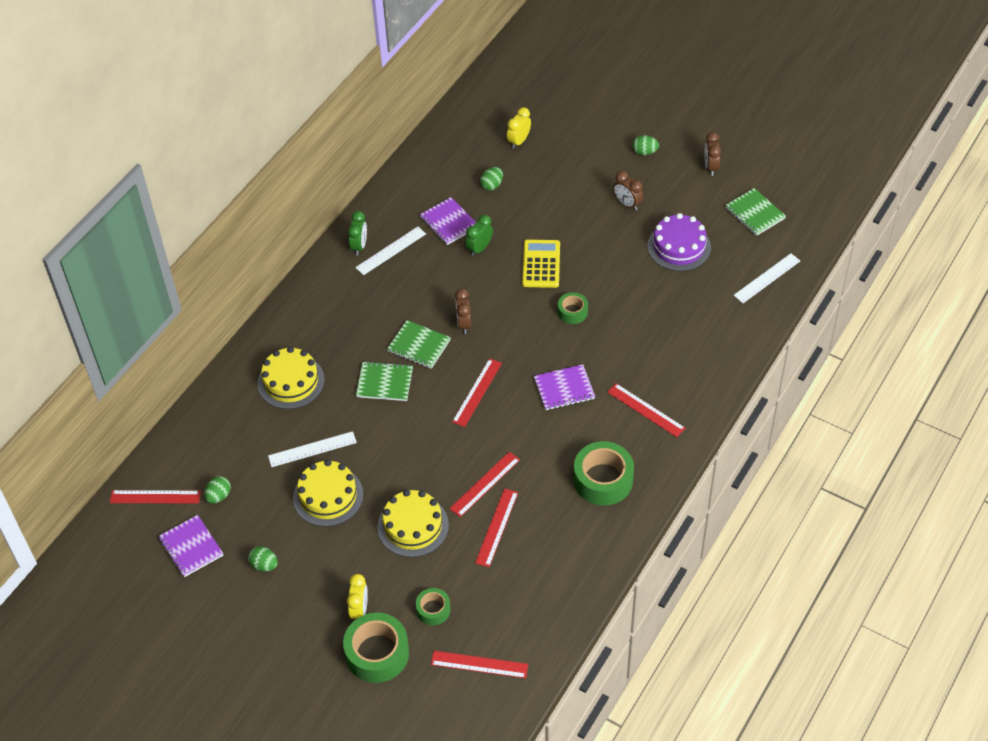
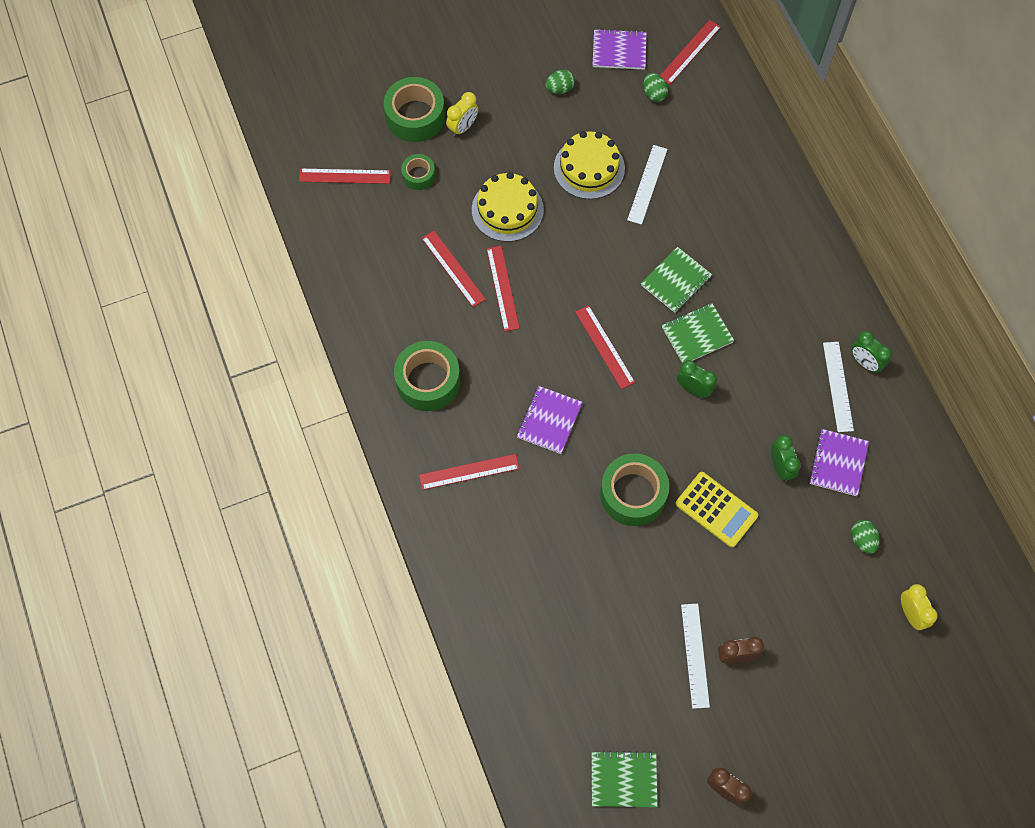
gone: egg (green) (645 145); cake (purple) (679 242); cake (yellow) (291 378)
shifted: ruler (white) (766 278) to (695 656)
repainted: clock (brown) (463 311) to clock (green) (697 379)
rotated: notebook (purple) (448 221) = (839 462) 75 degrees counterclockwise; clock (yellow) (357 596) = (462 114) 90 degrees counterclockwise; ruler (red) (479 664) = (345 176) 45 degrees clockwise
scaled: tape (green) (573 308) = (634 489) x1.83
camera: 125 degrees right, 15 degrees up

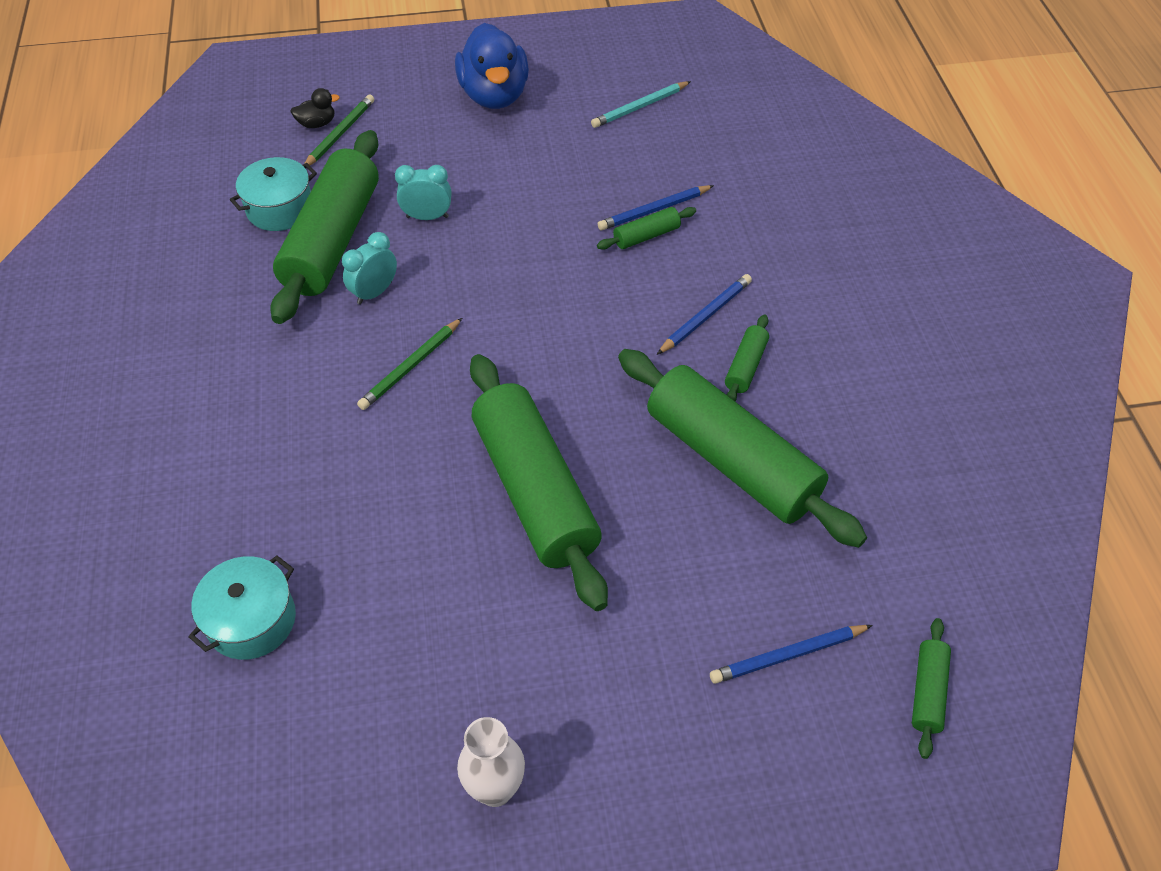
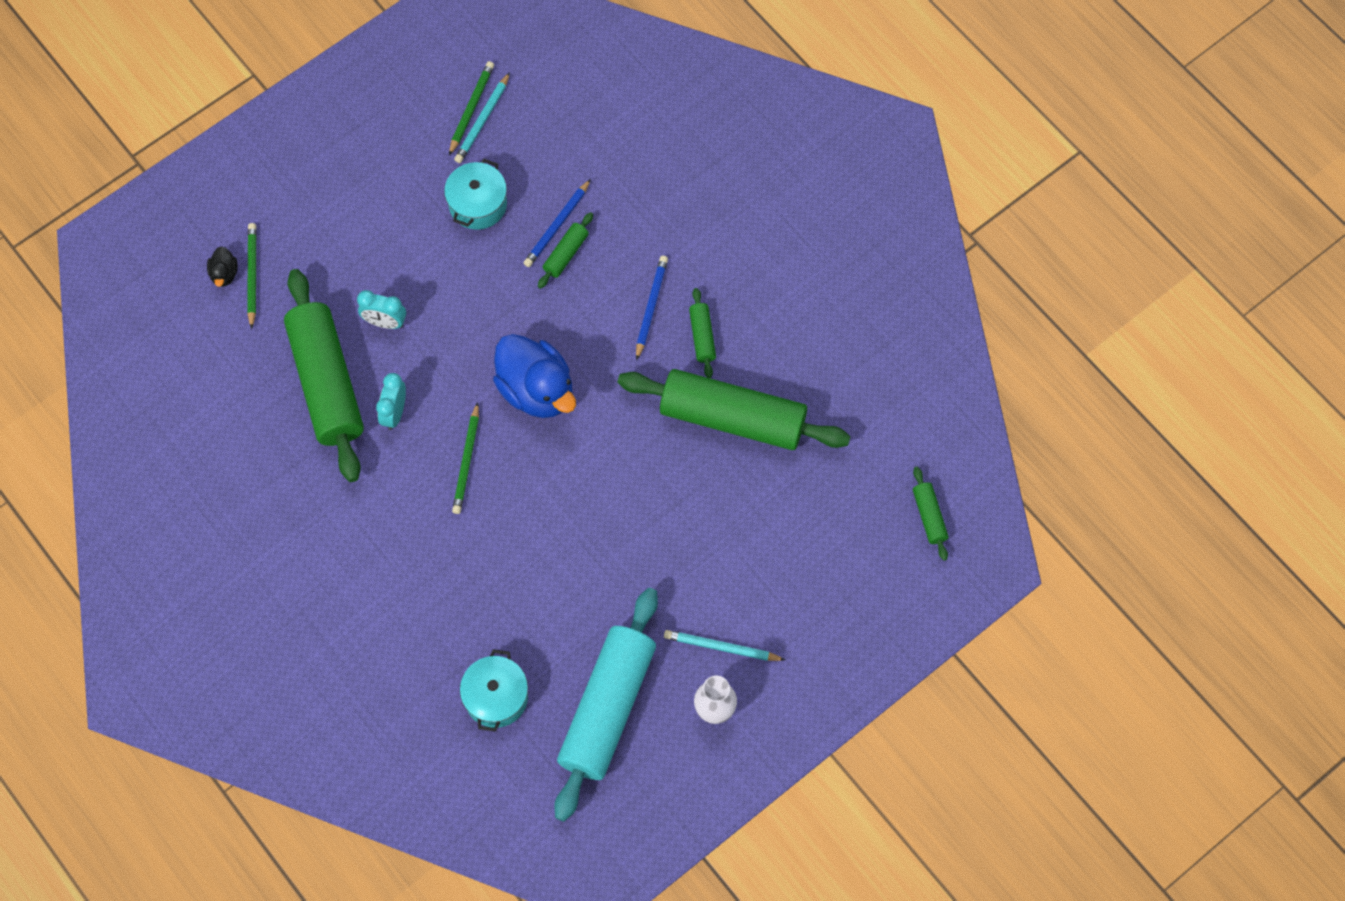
gone: rolling pin (green) (539 482); pencil (blue) (791 654)
new: pencil (green) (471 108); rolling pin (turquoise) (606 704); pencil (turquoise) (724 645)
shifted: duck (blue) (492 66) to (534 376); pot (turquoise) (273 194) to (475 194)
rotated: duck (black) (315 108) = (222 266) 135 degrees clockwise; clock (turquoise) (423 192) = (381 309) 135 degrees counterclockwise
camera: 30 degrees left, 15 degrees up

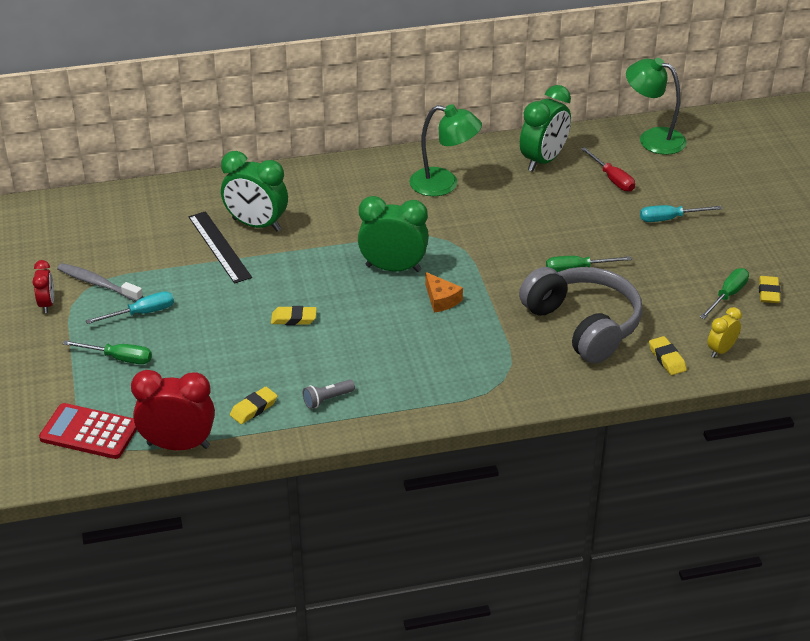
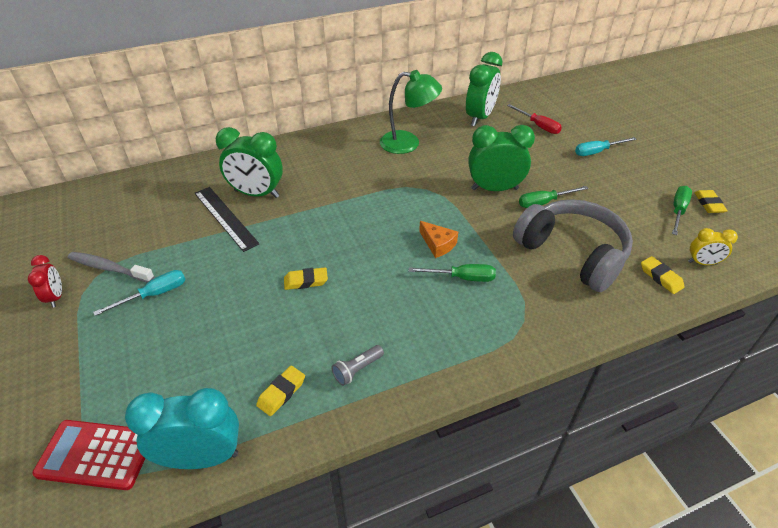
gone: lamp (green) (656 106)
shifted: clock (green) (393 234) to (501 158); screwdriver (green) (107 352) to (452 273)
repainted: clock (red) (173 410) to clock (turquoise) (182 428)
rotated: clock (yellow) (724 332) = (713 246) 120 degrees counterclockwise
camera: 10 degrees left, 5 degrees up

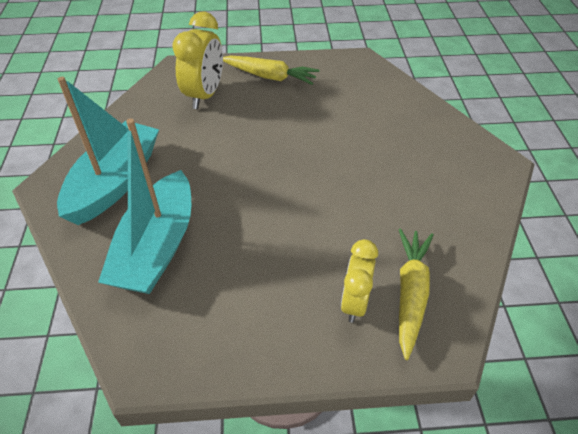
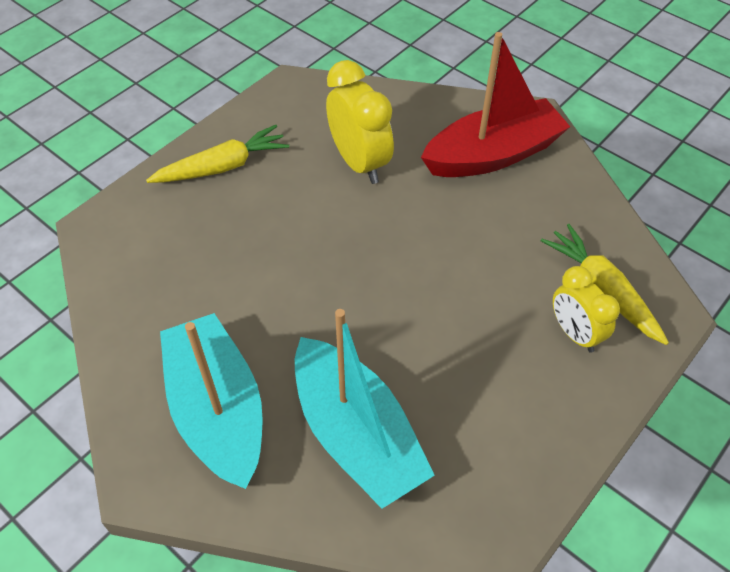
new: boat (red) (495 104)
shifted: clock (yellow) (197 60) to (360 122)
camera: 45 degrees left, 5 degrees up

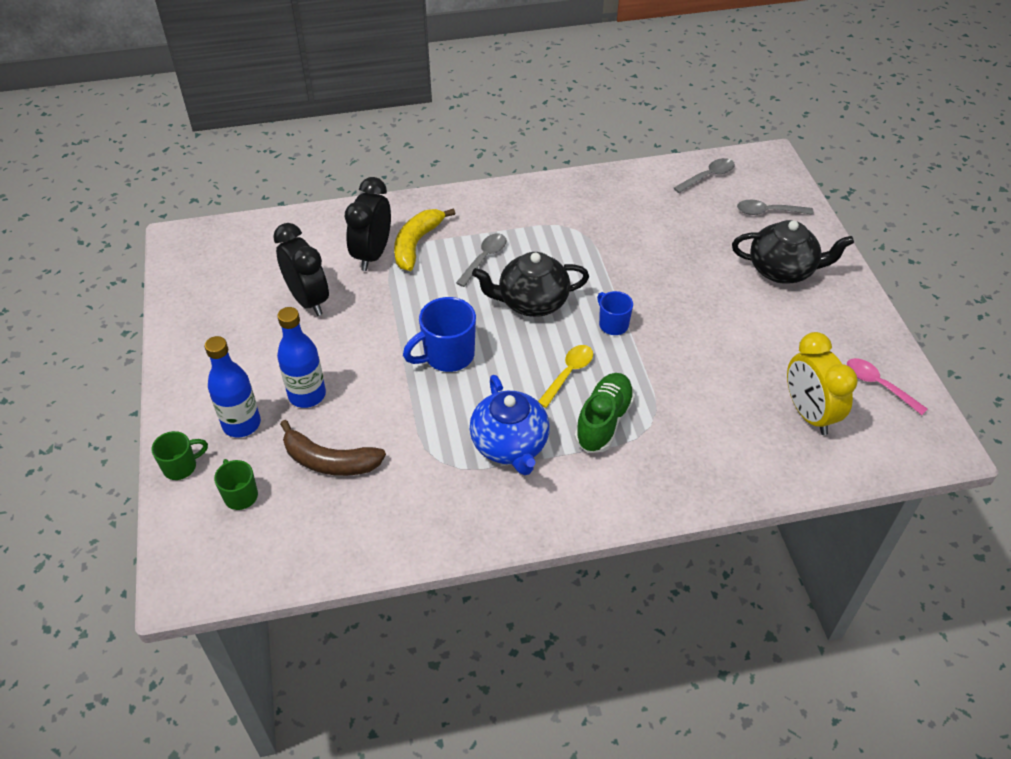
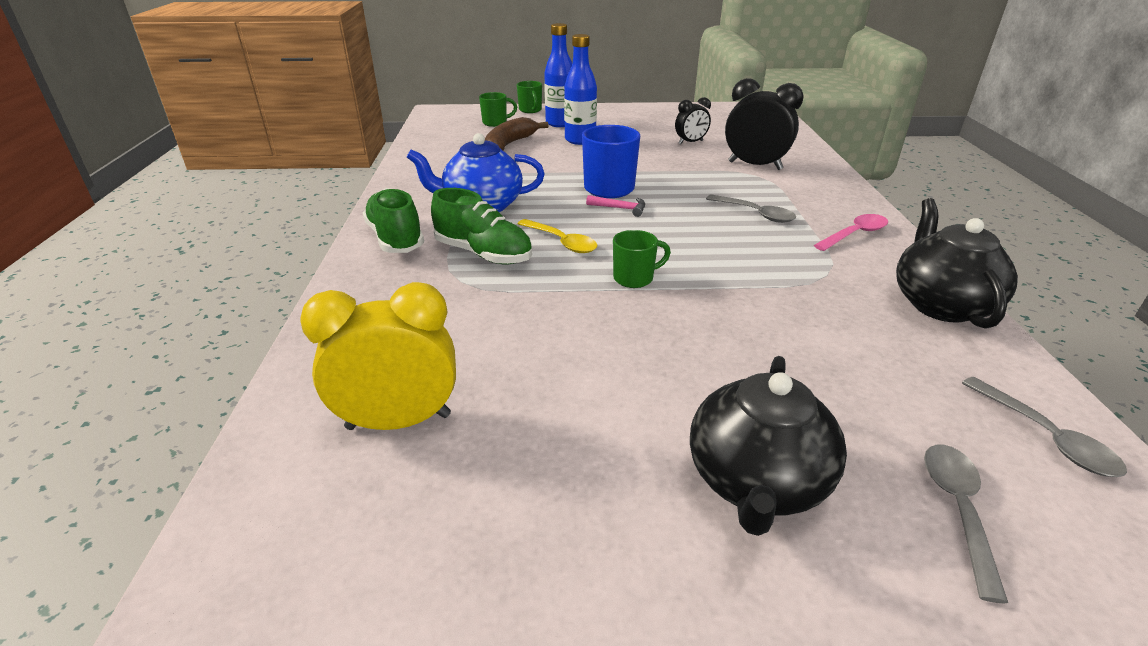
gone: banana (yellow) (424 239)
new: shoe (green) (393 220); hammer (pink) (615 206)
shifted: teapot (black) (530 284) to (957 263); spoon (pink) (887 386) to (851 232)
repainted: mug (blue) (615 313) to mug (green) (642 259)
scaled: clock (black) (301 269) = (693 120) x0.57
camera: 100 degrees right, 15 degrees down

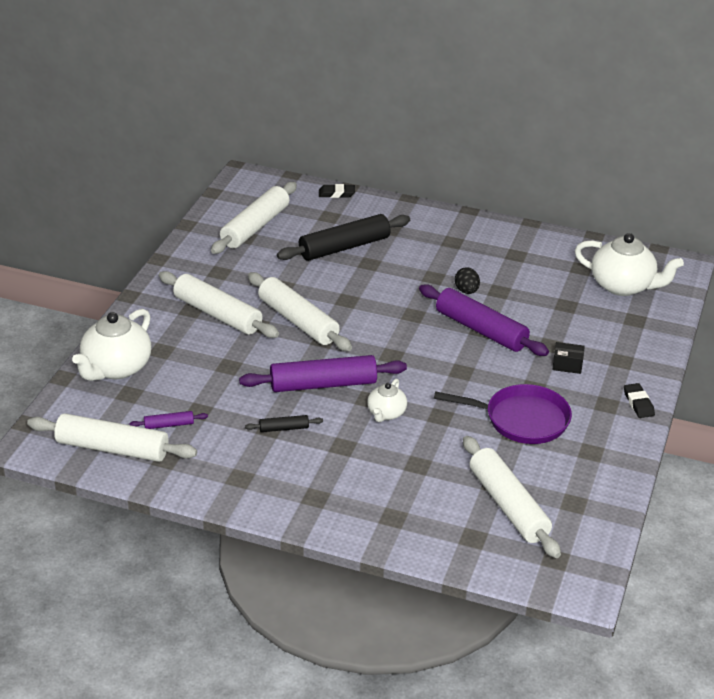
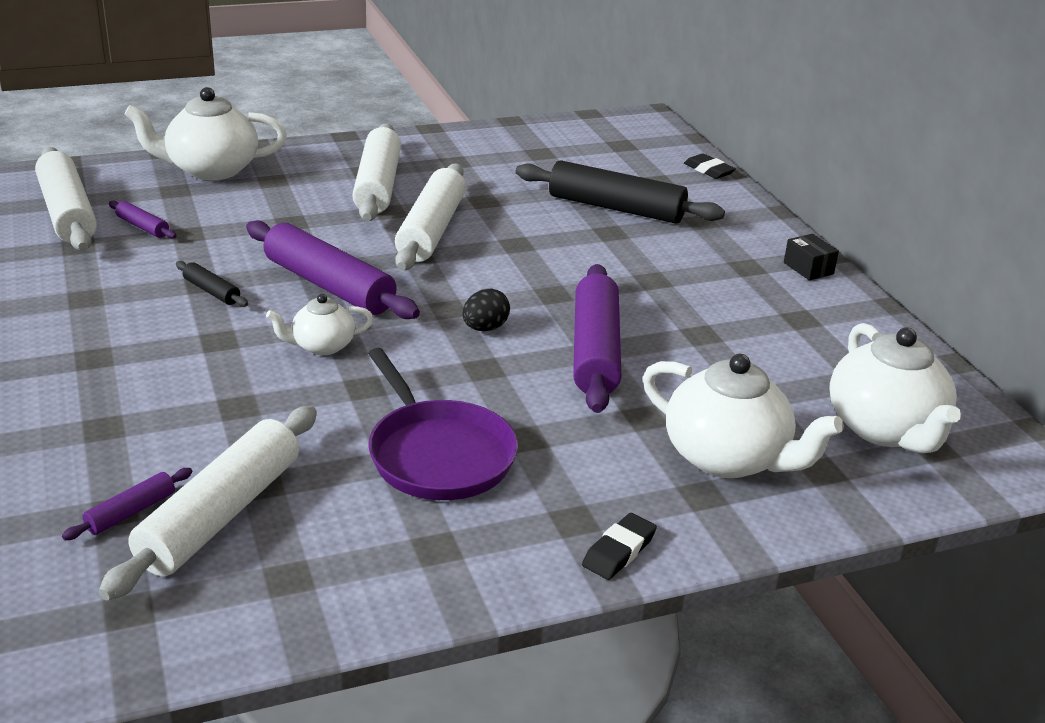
gone: rolling pin (white) (254 218)
new: teapot (white) (743 416); rolling pin (purple) (127 504)
shifted: egg (black) (467 281) to (486 309); box (black) (568 358) to (811 257)
camera: 50 degrees right, 5 degrees down

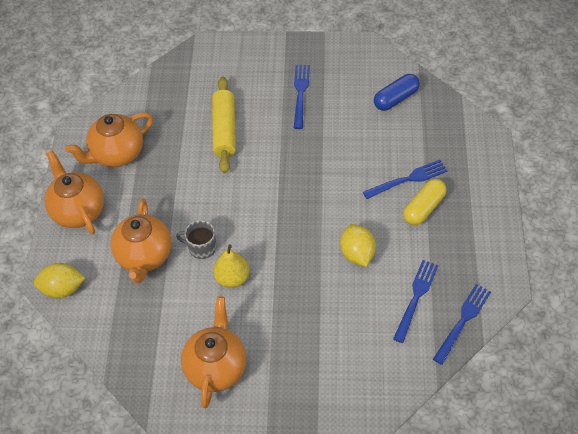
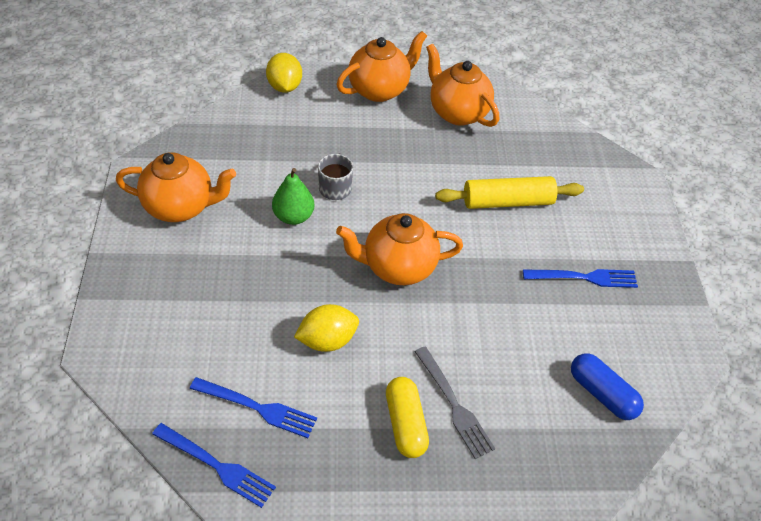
shifted: teapot (orange) (141 241) to (399 249)
repainted: fork (blue) (405 179) to fork (grey) (455 403); pear (yellow) (231 266) to pear (green) (293 196)
rotated: capsule (yellow) (424 202) = (407 417) 45 degrees clockwise
camera: 80 degrees right, 5 degrees down

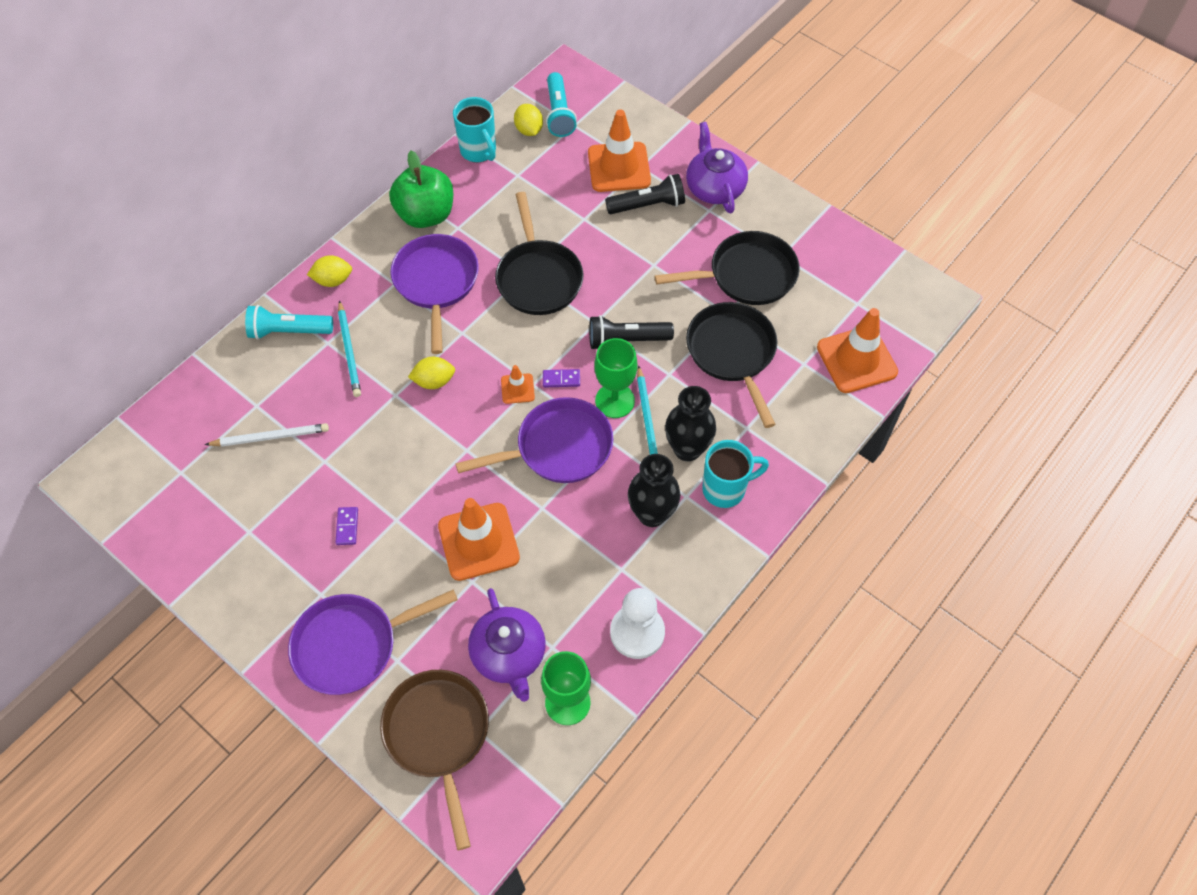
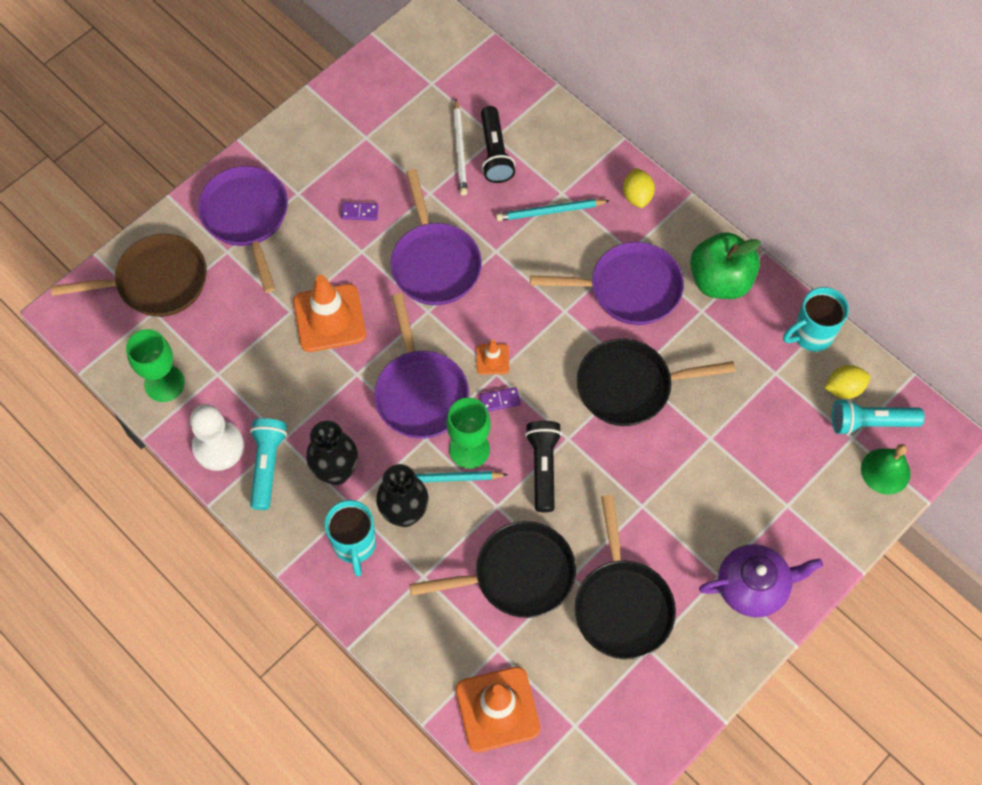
gone: traffic cone (orange) (619 151); lemon (yellow) (431 373); teapot (purple) (507 645)
new: pan (purple) (436 237); bell (green) (886 469)
shifted: flashlight (black) (645 194) to (498 144); flashlight (turquoise) (289 322) to (268 464)
rotated: domino (purple) (561 378) = (500 399) 75 degrees clockwise
camera: 95 degrees right, 5 degrees up

